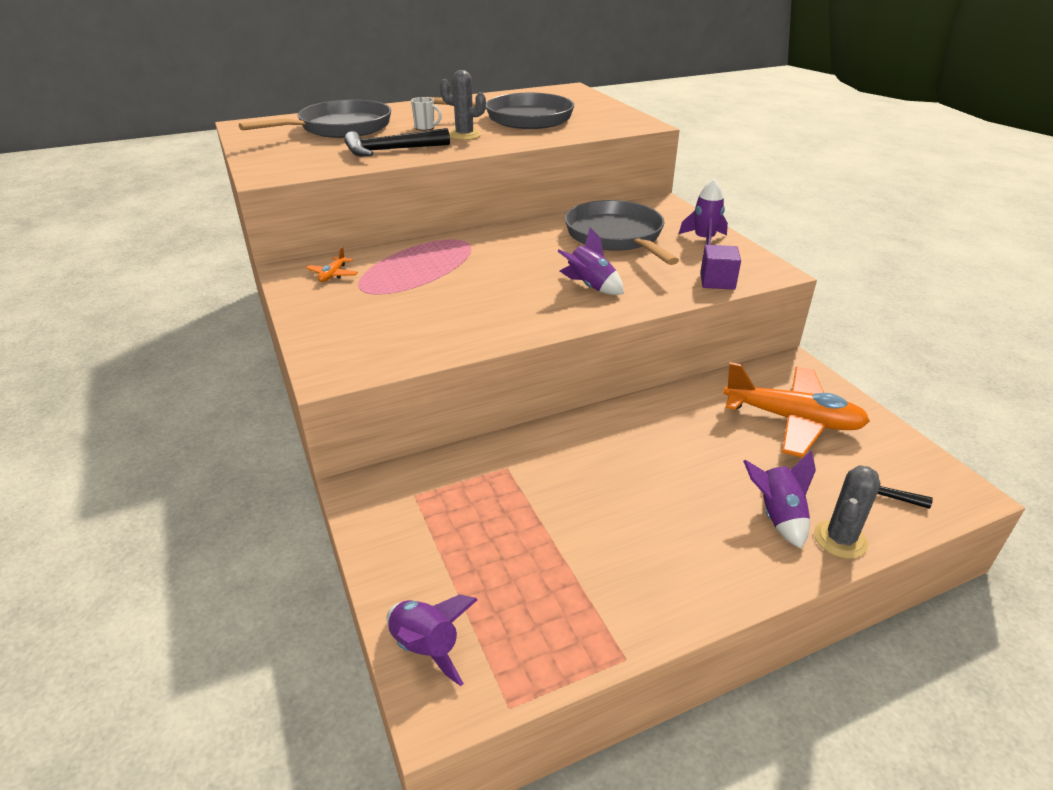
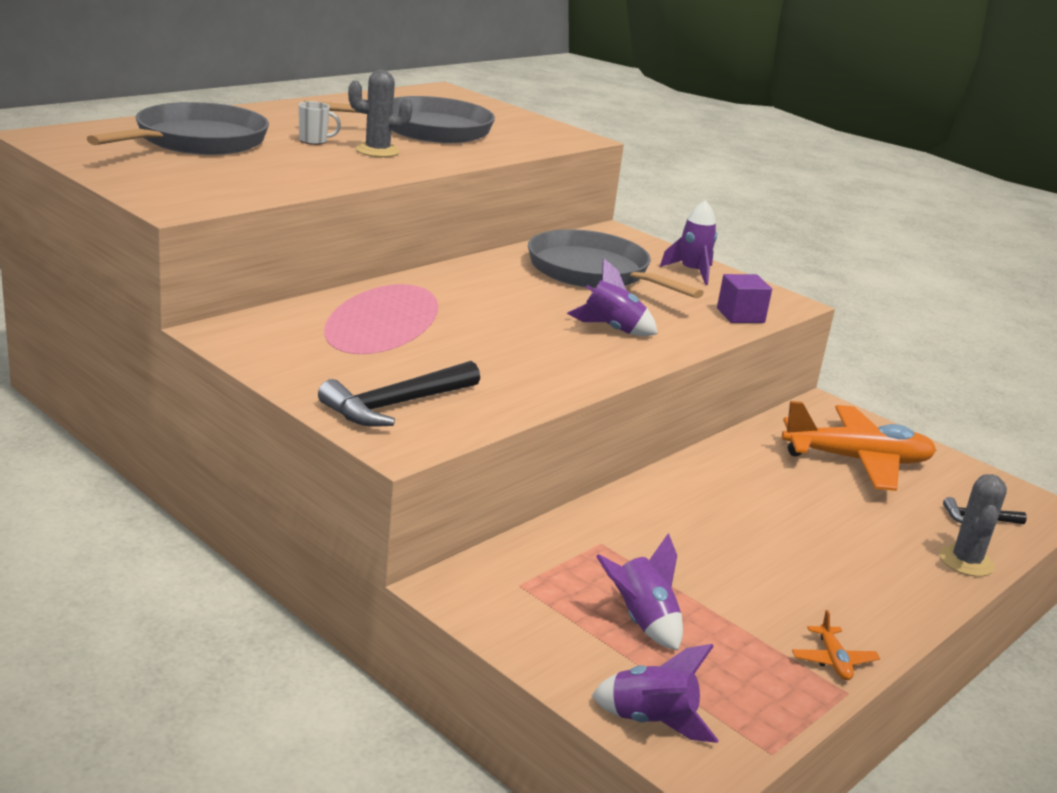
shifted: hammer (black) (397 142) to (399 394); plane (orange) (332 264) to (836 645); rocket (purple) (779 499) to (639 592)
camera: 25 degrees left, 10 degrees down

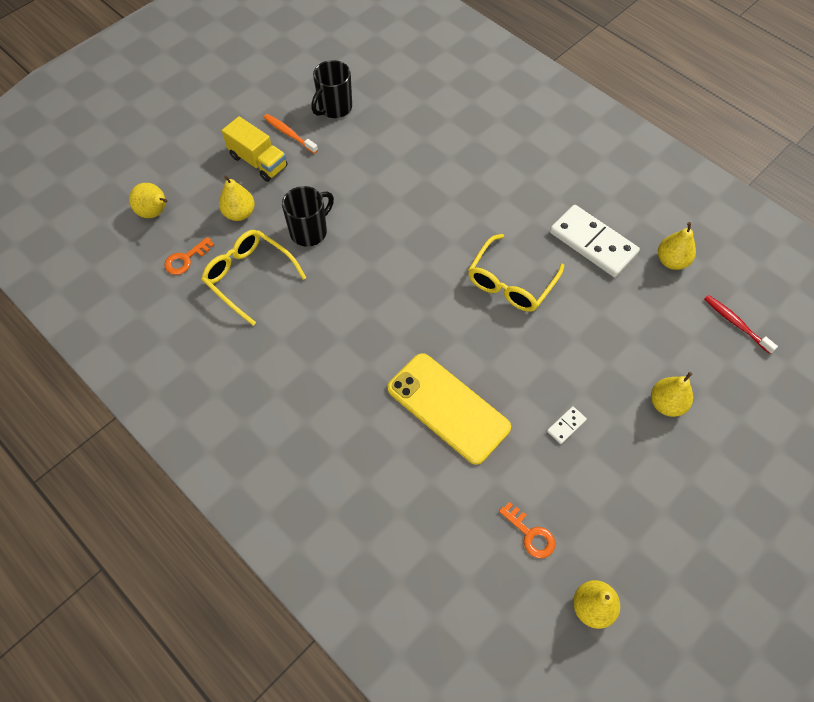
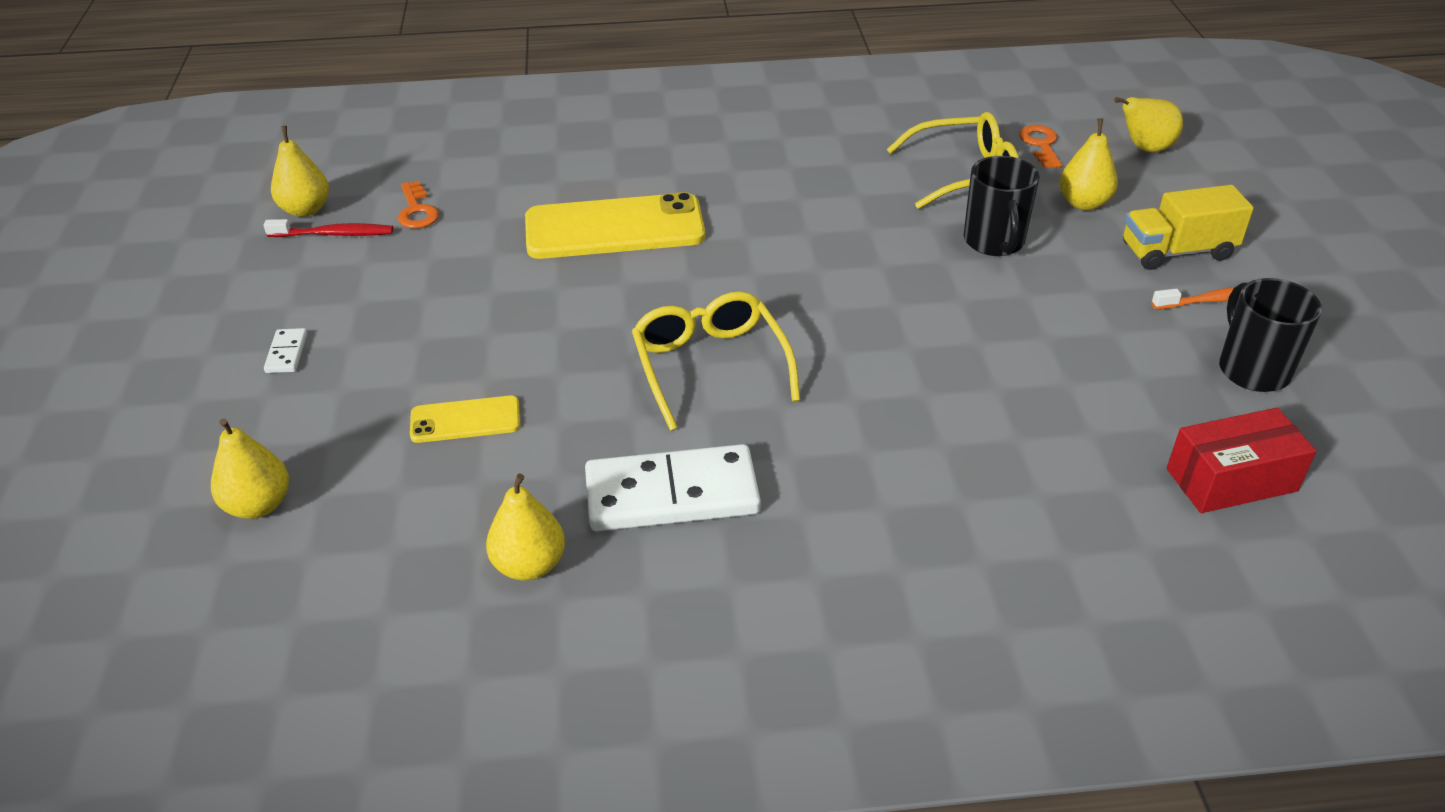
new: phone (yellow) (465 419); box (red) (1241 460)
shifted: toothbrush (red) (741 324) to (328 228); pear (yellow) (672 394) to (250 468); domino (white) (567 425) to (285 350)
rotated: key (orange) (527 530) = (418 205) 105 degrees counterclockwise
camera: 130 degrees right, 20 degrees down

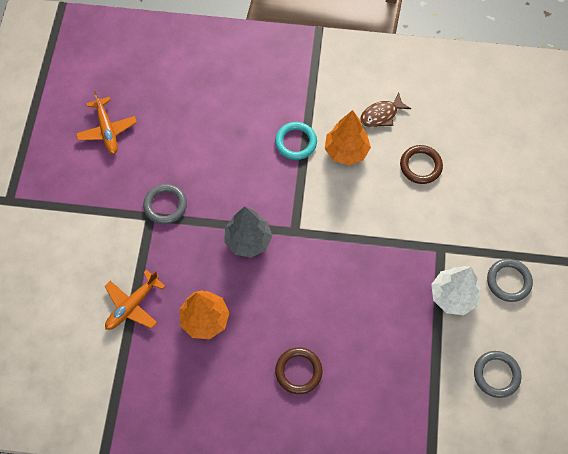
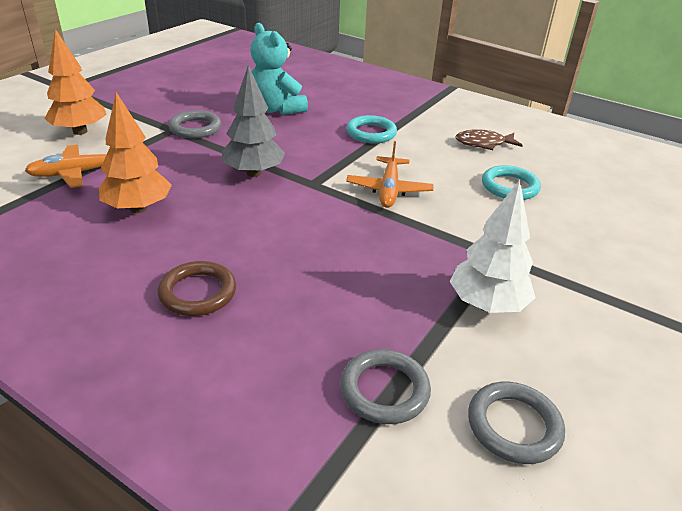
new: teddy bear (turquoise) (279 69)
shifted: plane (orange) (106 122) to (389 174); tree (orange) (348 137) to (75 82); ring (grey) (510 280) to (385 386)
repainted: ring (brown) (421 164) to ring (turquoise) (511 182)
camera: 25 degrees right, 30 degrees down

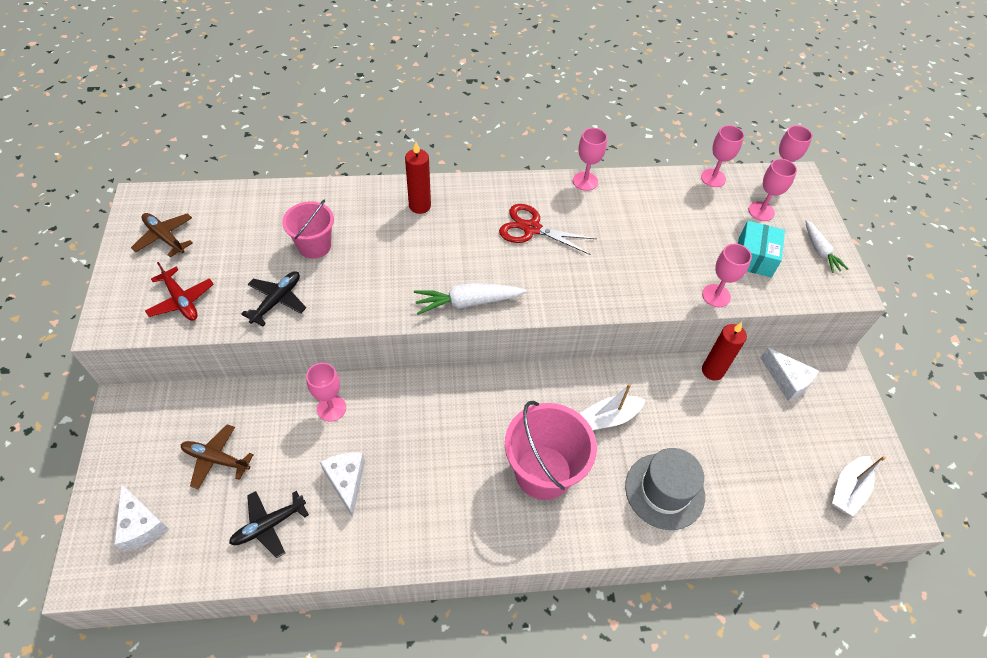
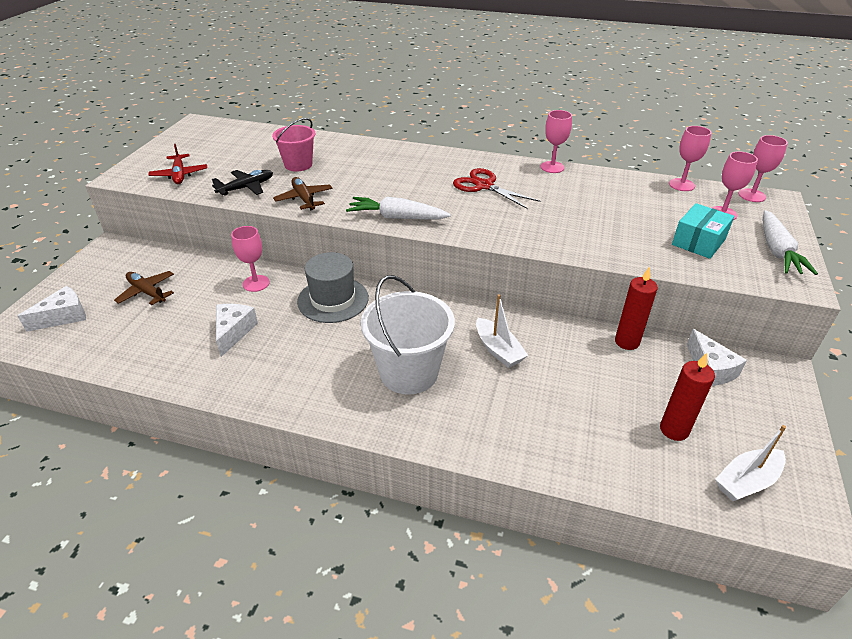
gone: goblet (pink) (727 275); plane (black) (269 524)
shifted: candle (red) (418 178) to (687 397); plane (brown) (162 235) to (303 193); hat (grey) (665 489) to (333 287)
repainted: bucket (pink) (551 450) to bucket (white) (408 334)
rotated: boat (white) (612 406) = (502 331) 120 degrees counterclockwise; cheese (white) (141 517) = (52 309) 120 degrees counterclockwise
scaled: carrot (white) (826 246) = (790 242) x1.50
camera: 25 degrees right, 15 degrees down

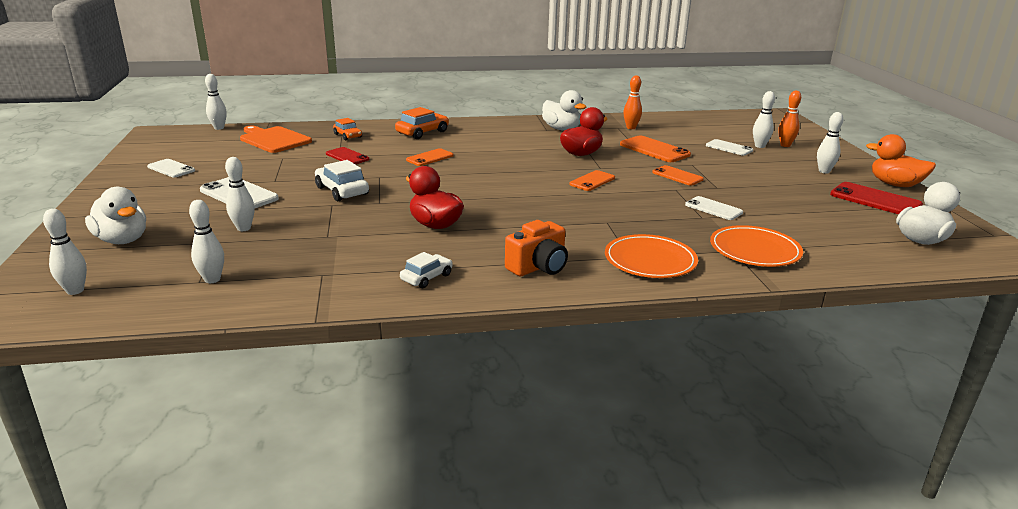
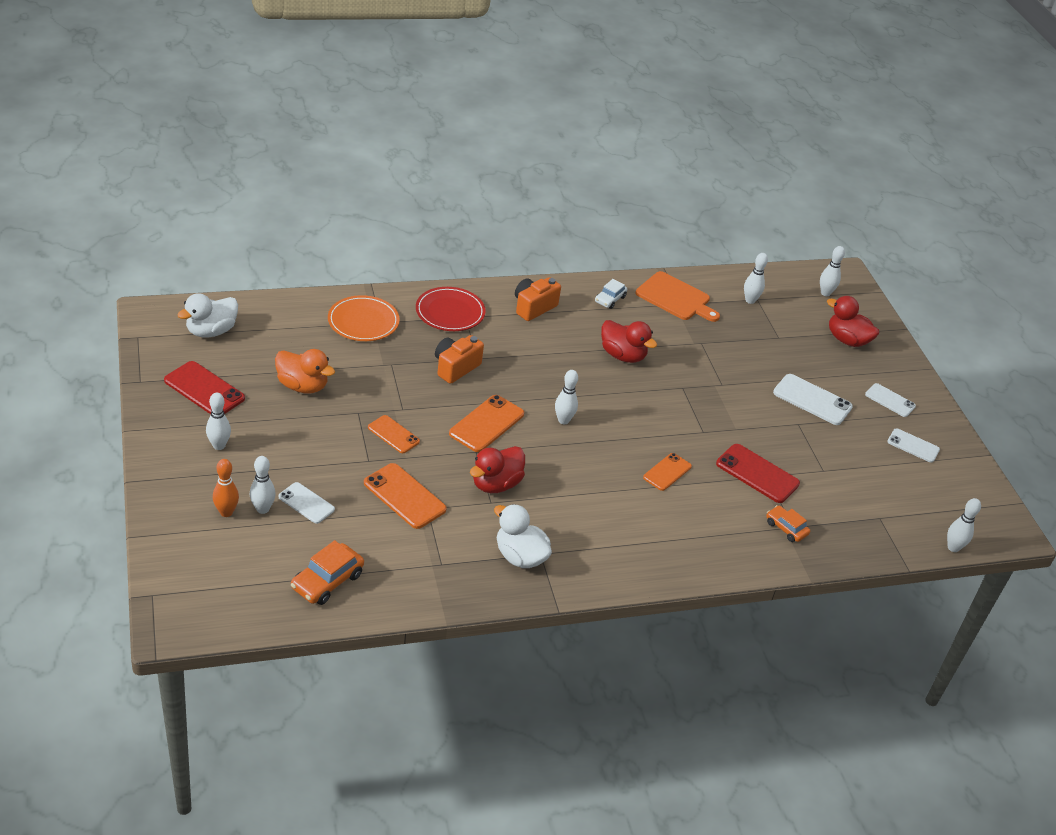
gone: bowling pin (orange) (632 102); car (white) (342 180)
new: camera (orange) (459 359)
shifted: car (orange) (422 123) to (327 572); cutting board (orange) (276 139) to (678 296); duck (orange) (901 160) to (305 371); bowling pin (white) (240 194) to (566 397); phone (white) (714 208) to (890 400)
repainted: duck (white) (115 215) to duck (red) (853 321); plate (orange) (651 256) to plate (red) (451 309)
scaled: phone (red) (347 155) = (758 473) x1.55; phone (orange) (592 180) = (486 423) x1.55
camera: 170 degrees right, 15 degrees up

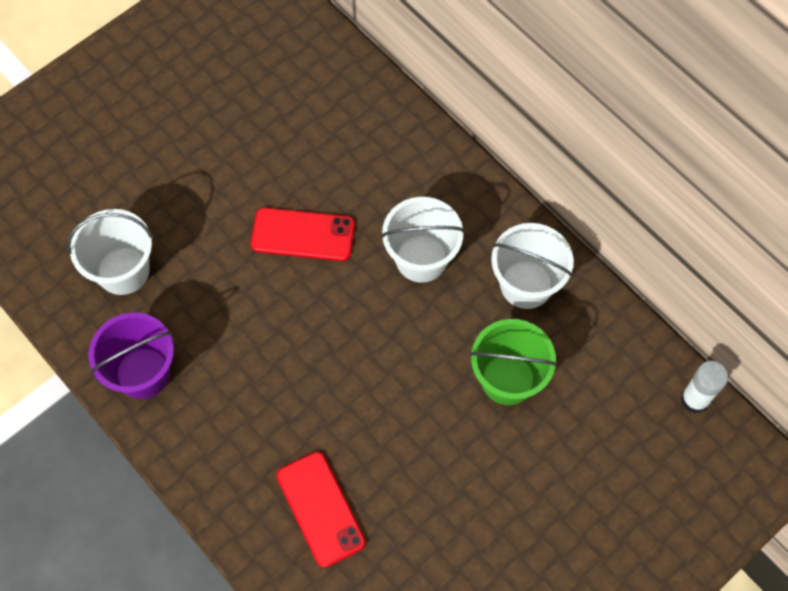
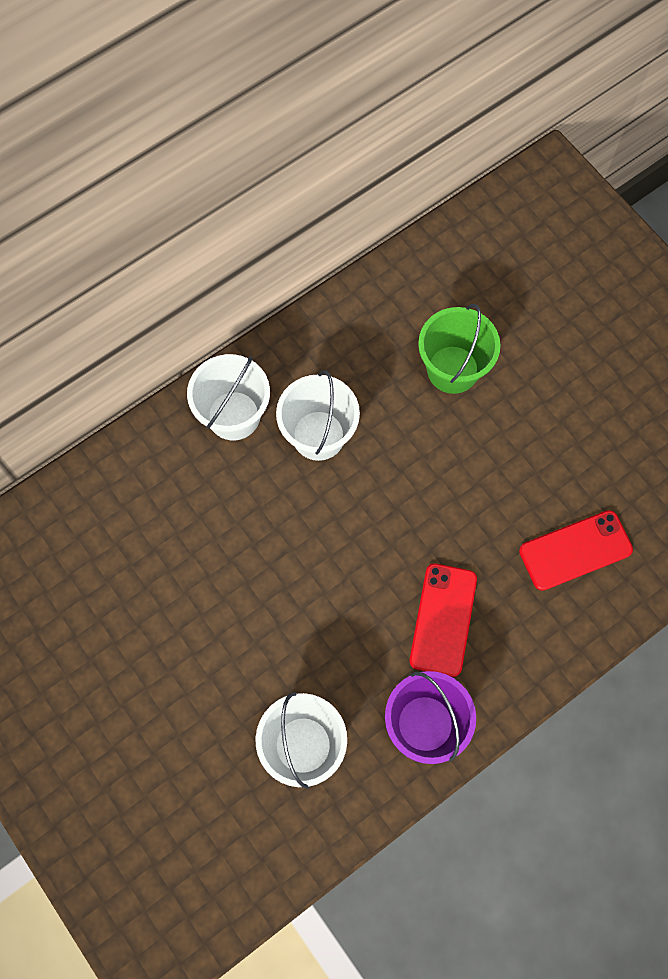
gone: glue stick (white) (704 387)
shifted: phone (red) (303 234) to (443 620); bucket (white) (532 266) to (228 397)
camera: 85 degrees left, 5 degrees up

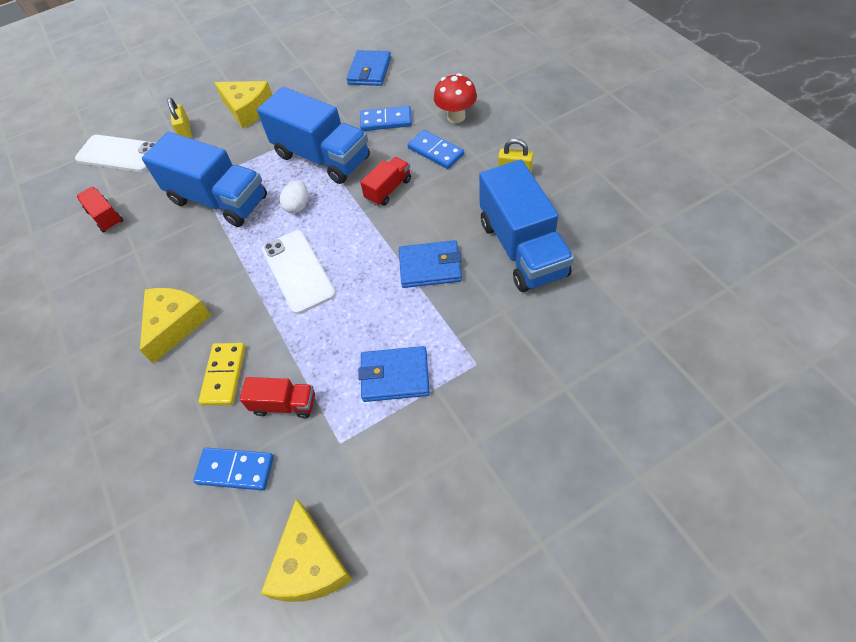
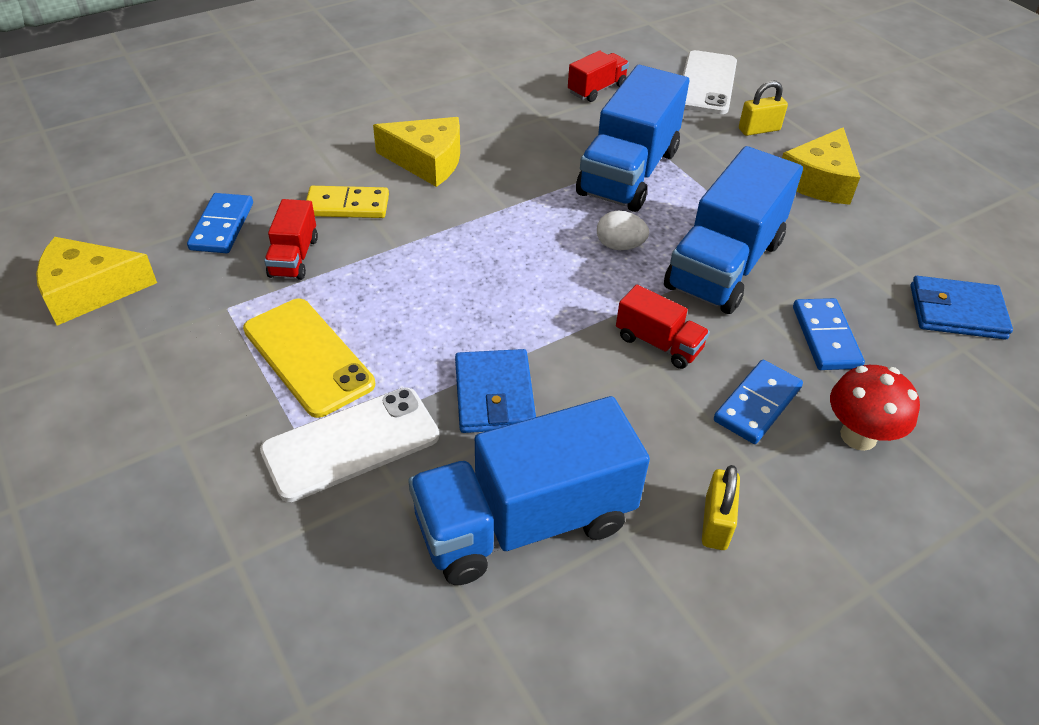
shifted: phone (white) (299 272) to (349 444)
swapped: wallet (blue) (394 374) to phone (yellow) (309 358)
camera: 80 degrees right, 10 degrees down

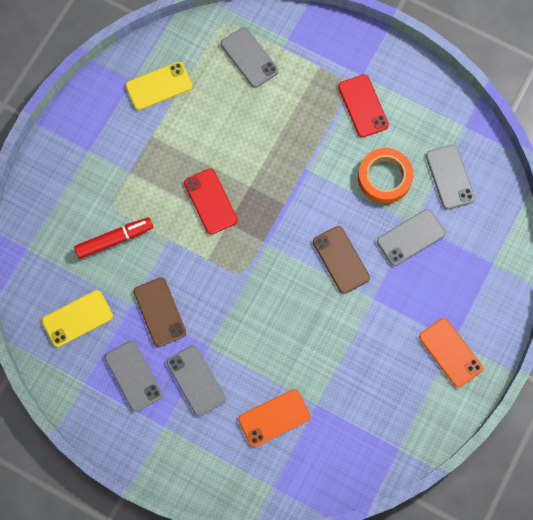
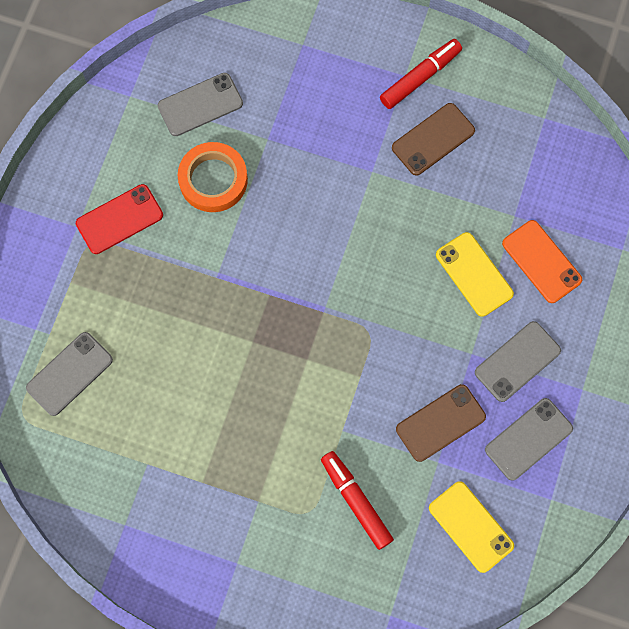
gone: phone (red) (211 201); phone (grey) (411 237)
shifted: phone (yellow) (158 86) to (475 274); phone (brown) (341 260) to (433 139)
swapped: phone (orange) (451 353) to marker (red) (421 74)
camera: 100 degrees left, 0 degrees up

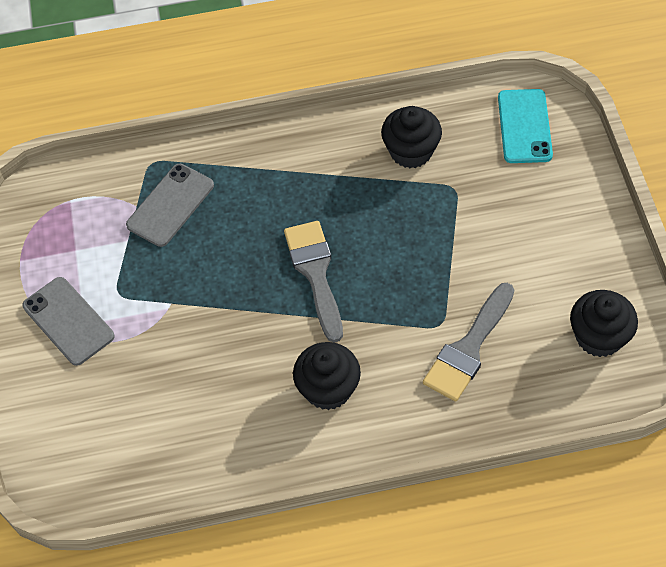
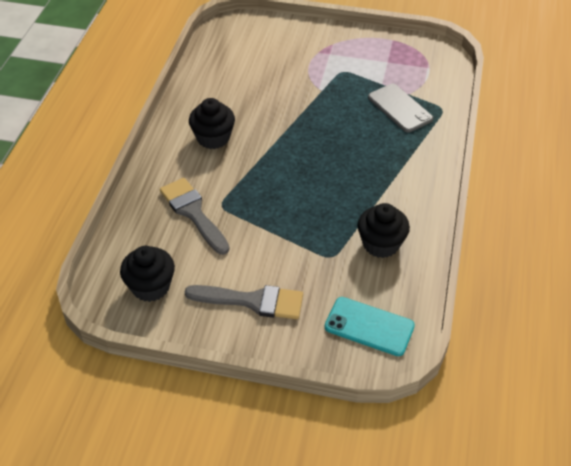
gone: phone (grey) (69 321)
shifted: brush (grey) (313 281) to (244 302)
camera: 110 degrees right, 10 degrees down

